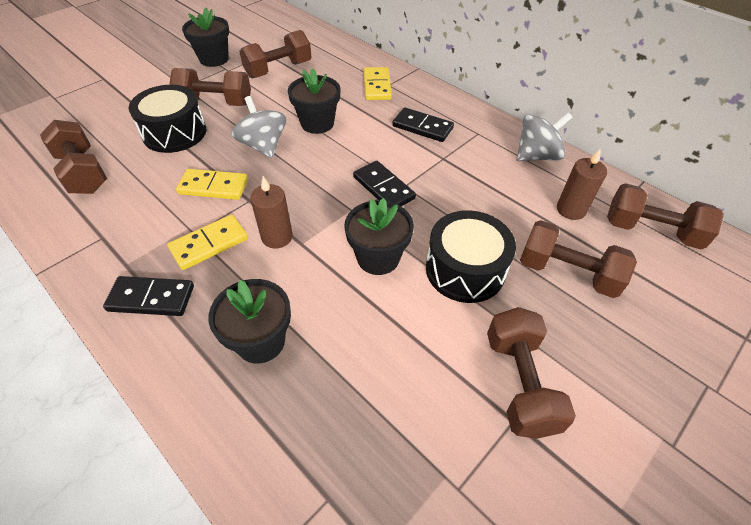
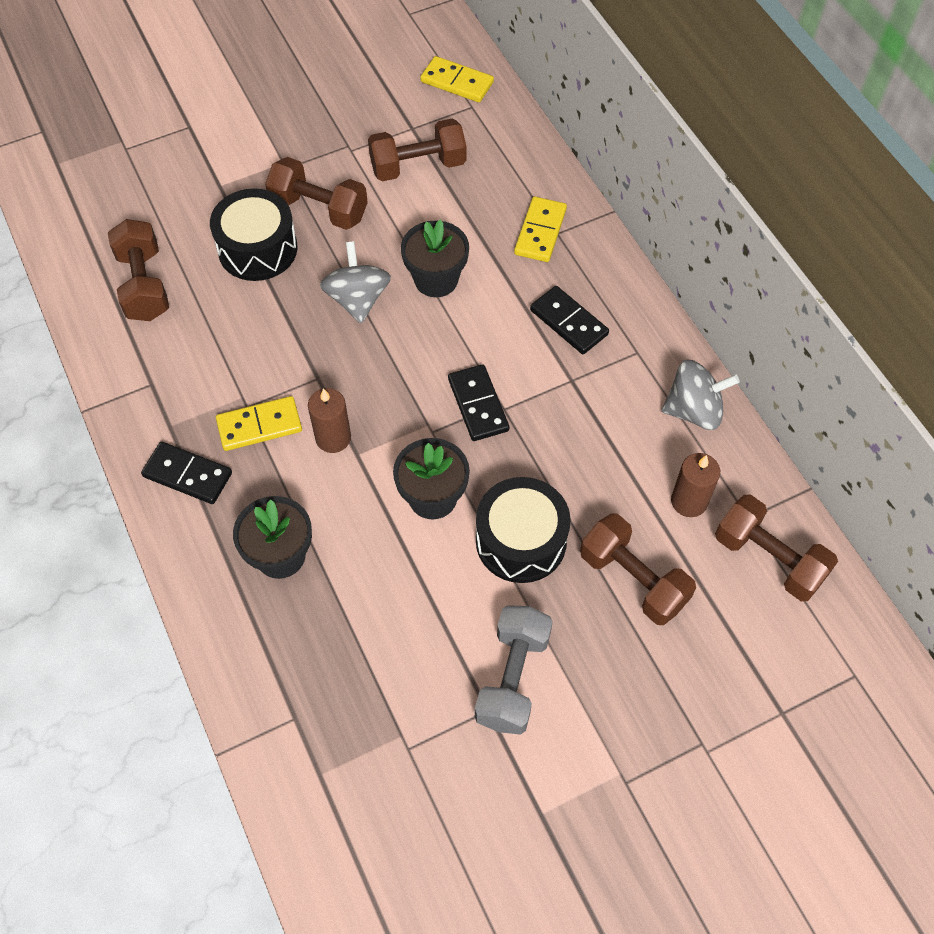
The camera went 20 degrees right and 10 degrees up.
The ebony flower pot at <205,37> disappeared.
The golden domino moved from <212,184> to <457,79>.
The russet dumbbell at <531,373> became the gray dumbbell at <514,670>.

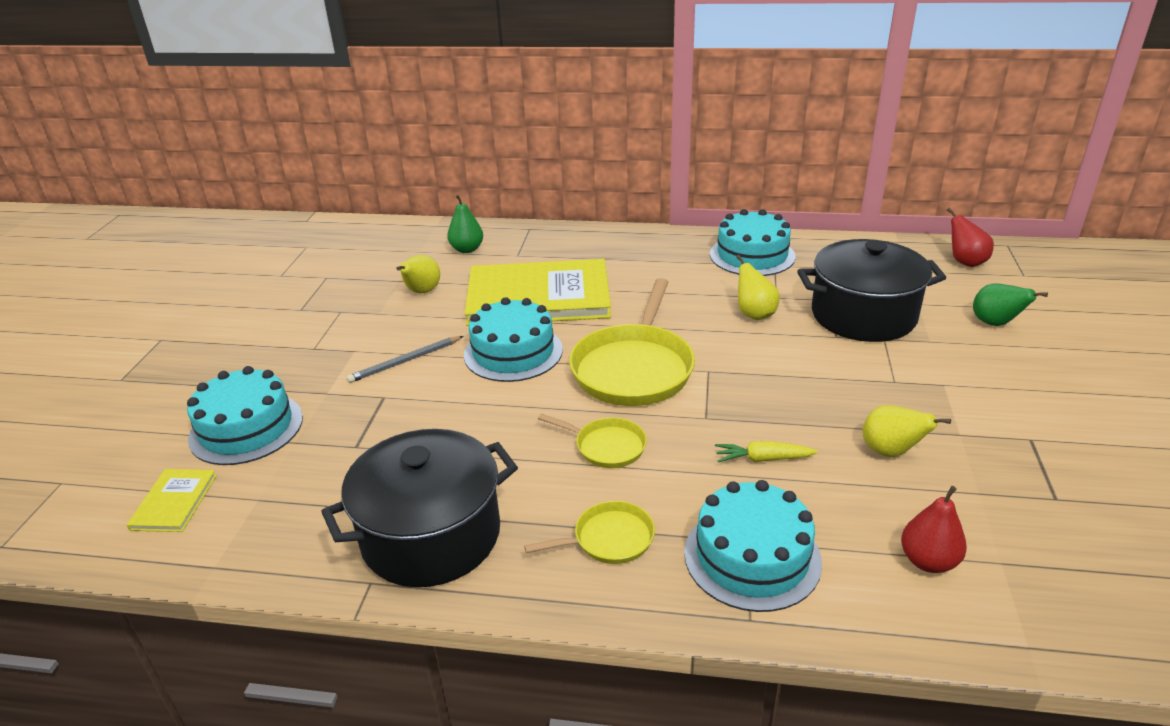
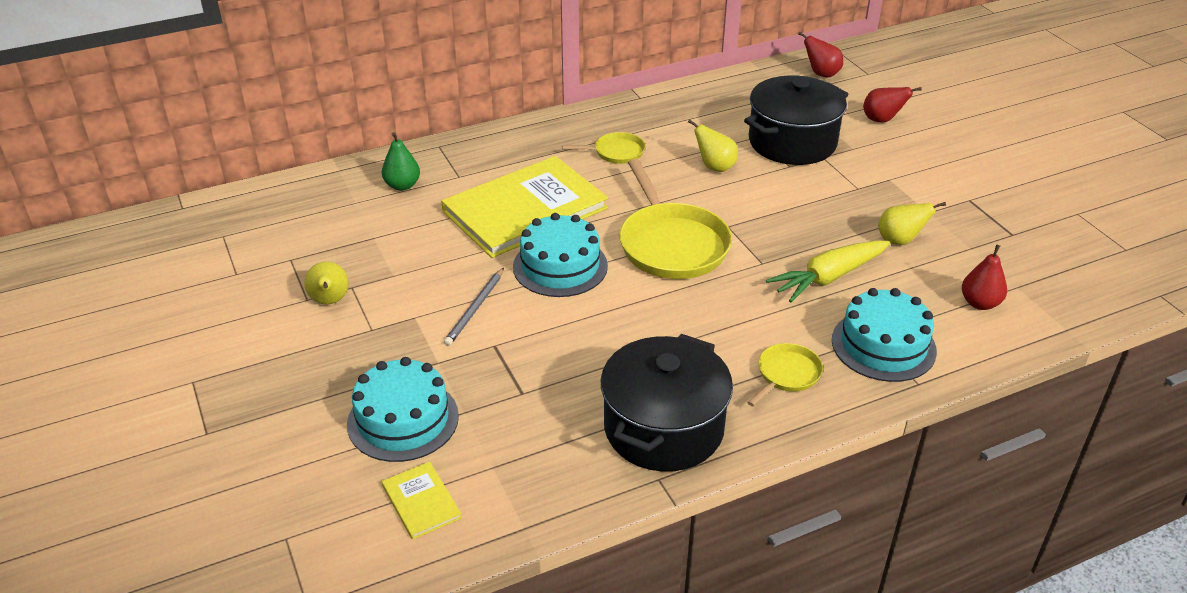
The camera went 35 degrees left and 5 degrees up.
The turquoise cake at <752,242> disappeared.
The golden pear fruit moved from <418,274> to <326,282>.
The leaf-green pear fruit at <1010,304> became the crimson pear fruit at <892,105>.
The golden skillet moved from <592,440> to <603,148>.
The golden toy carrot at <766,451> changed to 1.80 times the size.

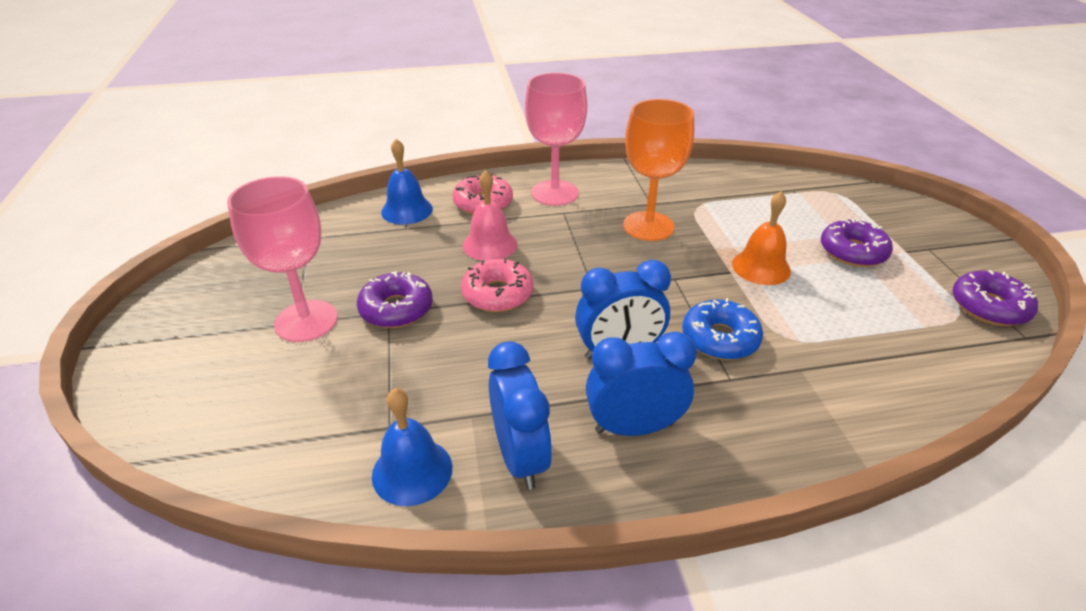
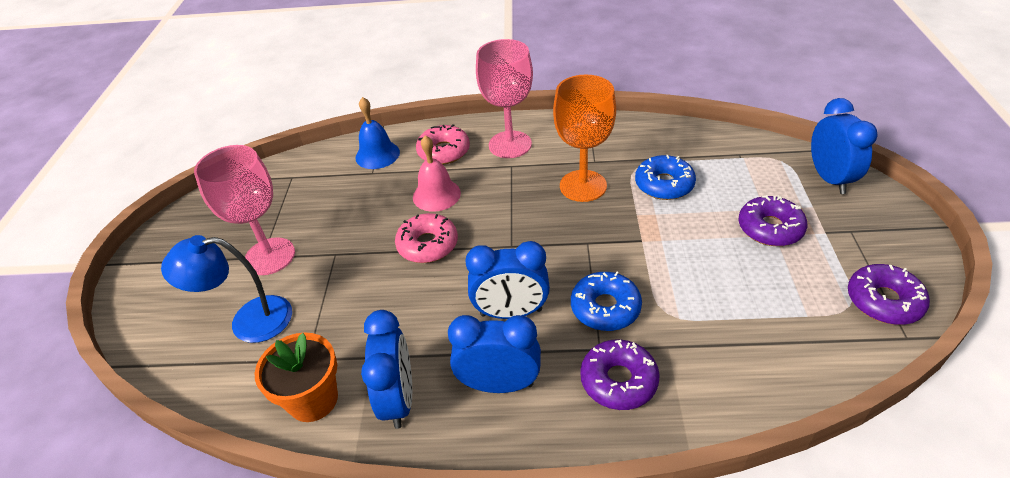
The camera went 15 degrees right and 5 degrees up.
The orange-coloured hand bell at <761,238> disappeared.
The purple doughnut moved from <395,299> to <620,374>.
The blue hand bell at <412,447> was replaced by the orange-coloured flower pot at <296,377>.
The blue bedside clock at <844,146> appeared.
The blue doughnut at <665,177> appeared.
The blue reading lamp at <226,289> appeared.

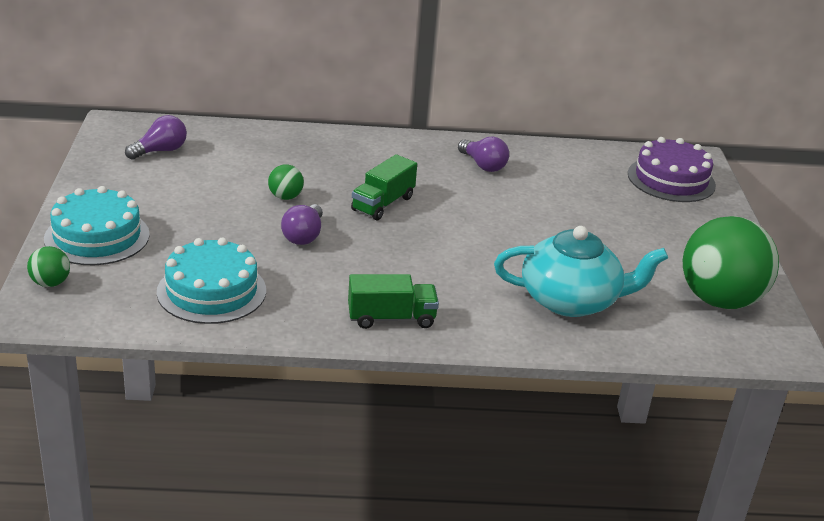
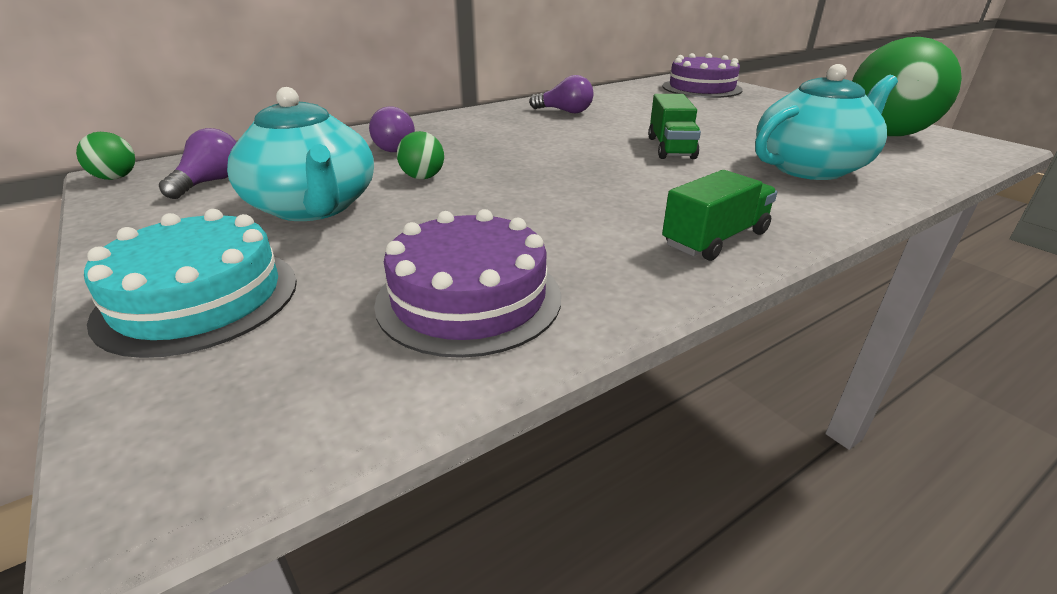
The camera went 30 degrees left and 0 degrees up.
The leaf-green toy truck moved from <384,187> to <674,126>.
The purple bulb moved from <302,224> to <392,129>.
The turquoise cake at <211,281> became the purple cake at <467,283>.
The leaf-green ball moved from <48,266> to <105,156>.
The turquoise tea pot at <300,154> appeared.

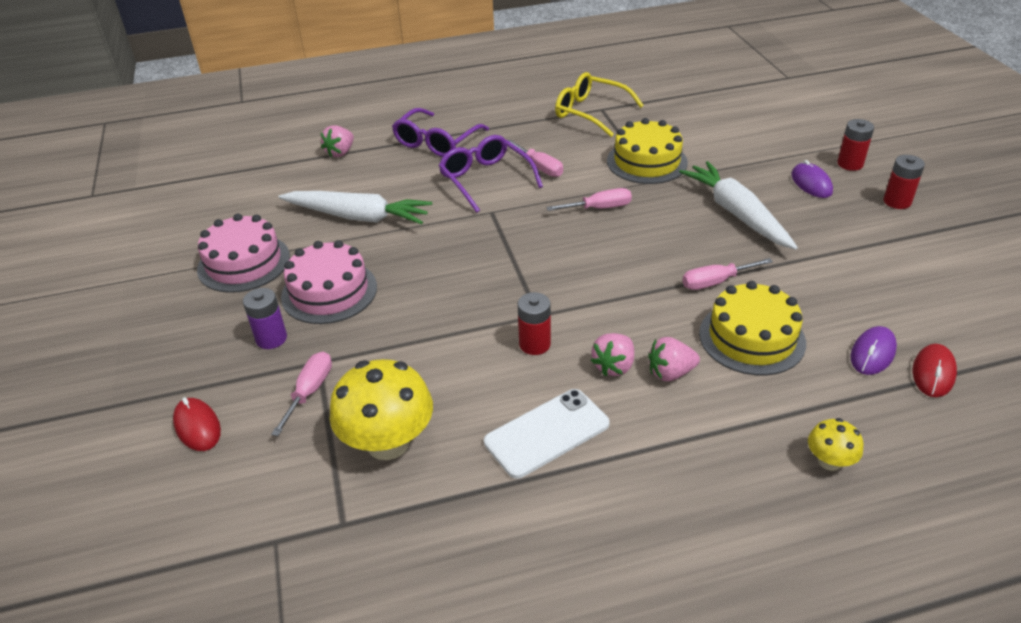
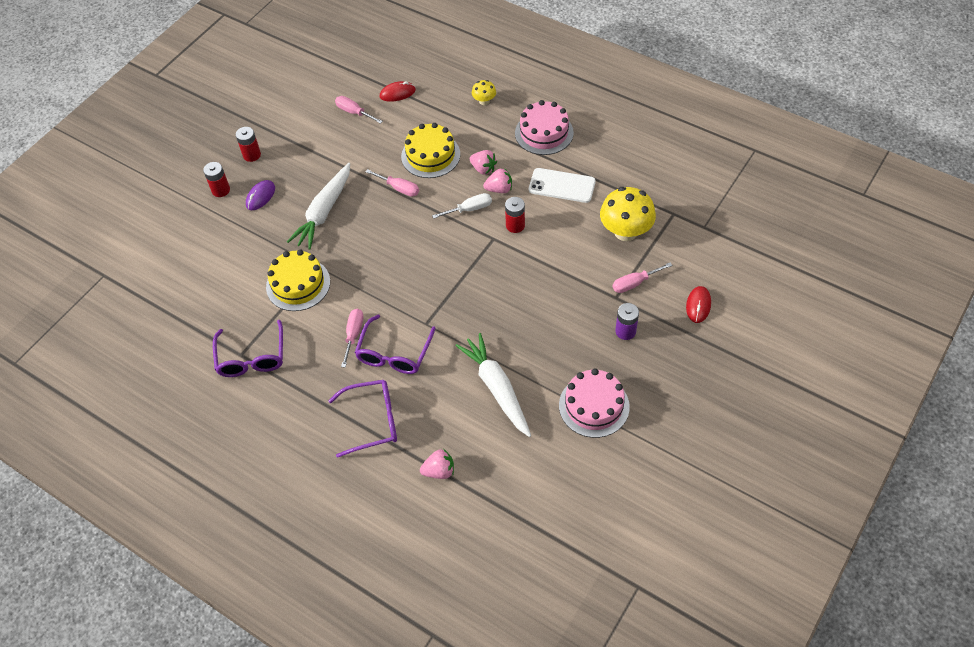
The camera went 130 degrees left and 15 degrees up.
The golden eyeglasses at <599,104> became the purple eyeglasses at <248,348>.
The pink screwdriver moved from <589,199> to <359,110>.
The pink cake moved from <329,282> to <544,127>.
The purple mouse at <874,350> disappeared.
The snow-white screwdriver at <462,206> appeared.

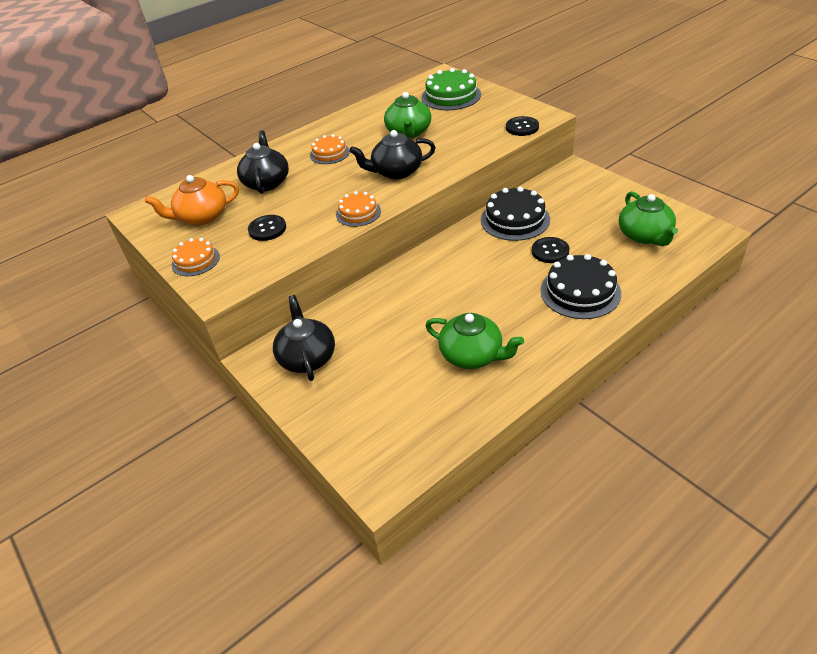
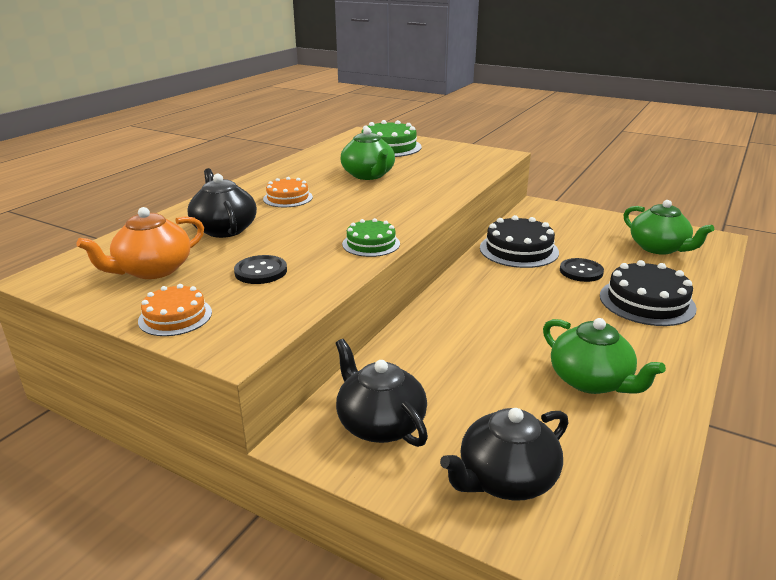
The camera went 25 degrees left and 15 degrees down.
The ebony shirt button at <522,126> disappeared.
The ebony tea pot moved from <392,154> to <504,454>.
The orange-coloured cake at <358,209> became the leaf-green cake at <371,237>.
The leaf-green tea pot at <474,341> turned 45 degrees clockwise.

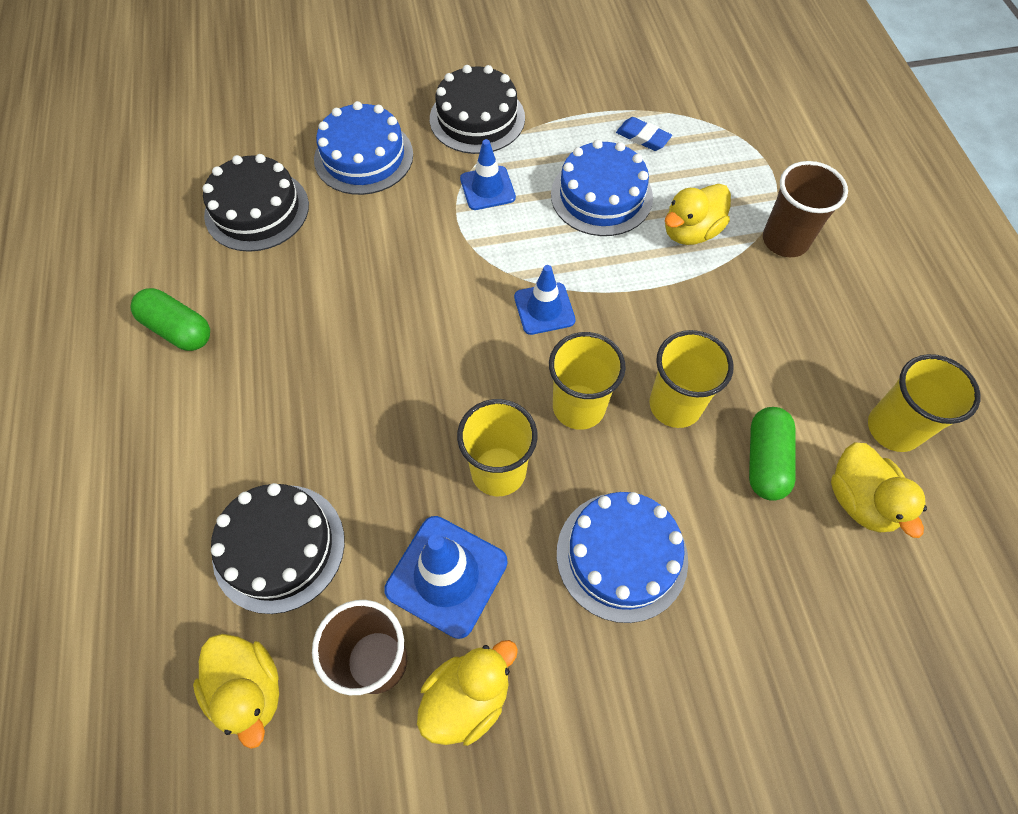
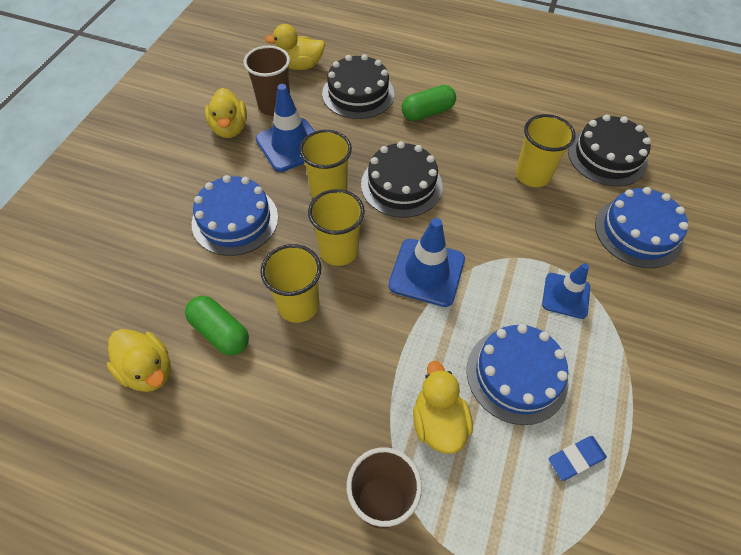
The camera went 120 degrees right and 5 degrees down.
The ebony cake moved from <477,109> to <402,179>.
The blue traffic cone at <545,300> changed to 1.53 times the size.
The leaf-green pill shape moved from <170,319> to <429,103>.
The golden beaker moved from <924,403> to <546,150>.
The golden rubber duck at <879,490> turned 150 degrees counterclockwise.

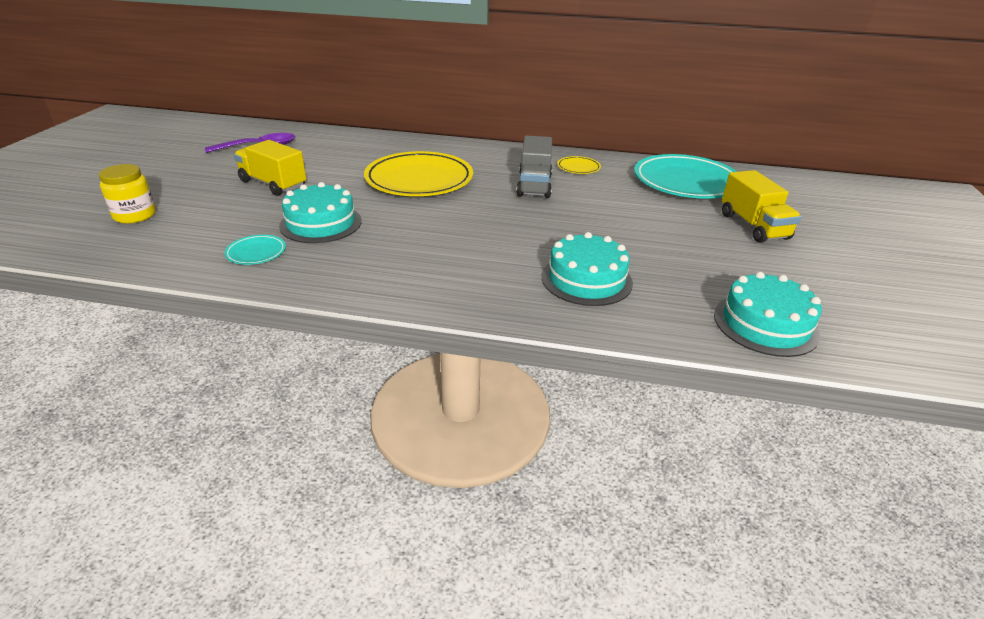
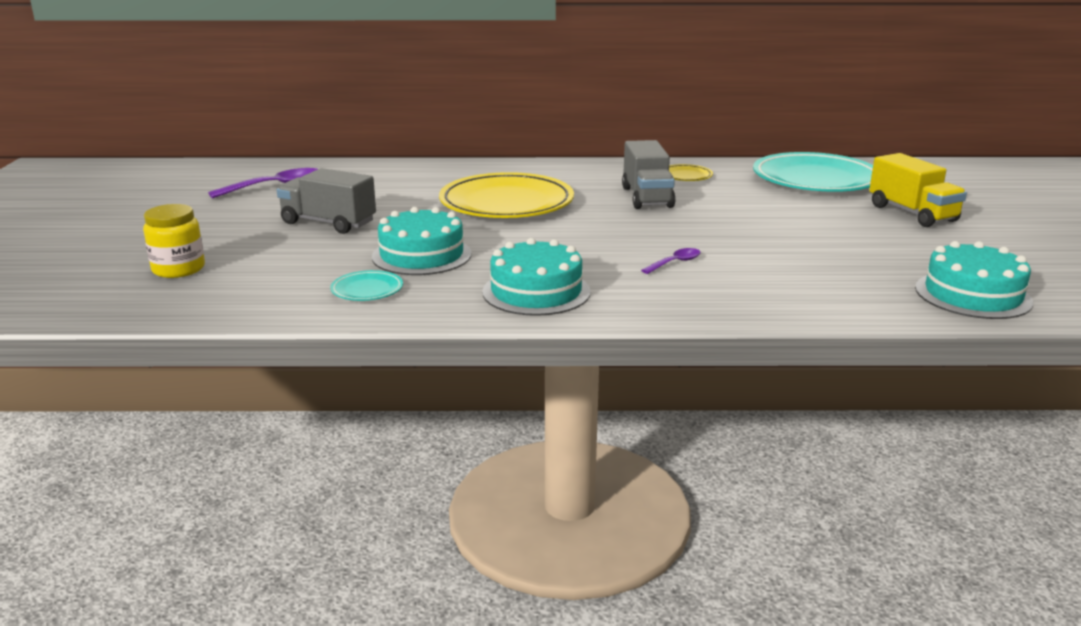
The camera went 10 degrees left and 10 degrees down.
The golden toy truck at <270,168> became the gray toy truck at <326,201>.
The turquoise cake moved from <587,269> to <536,277>.
The purple teaspoon at <671,261> appeared.

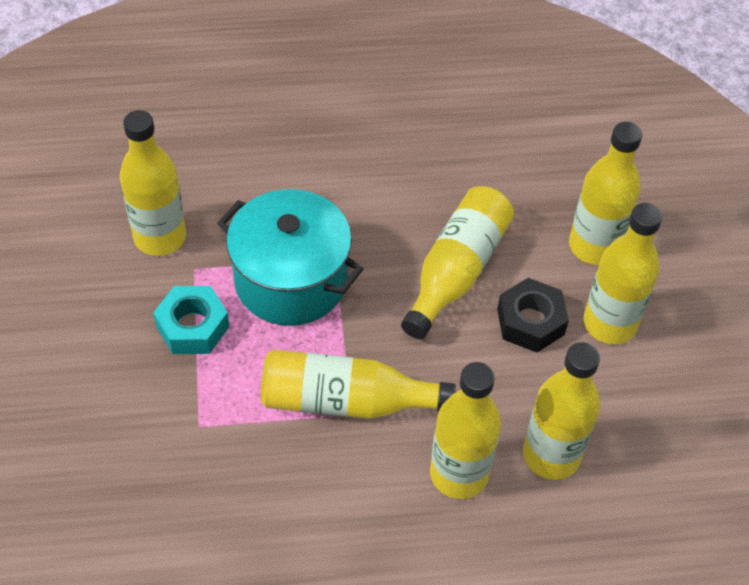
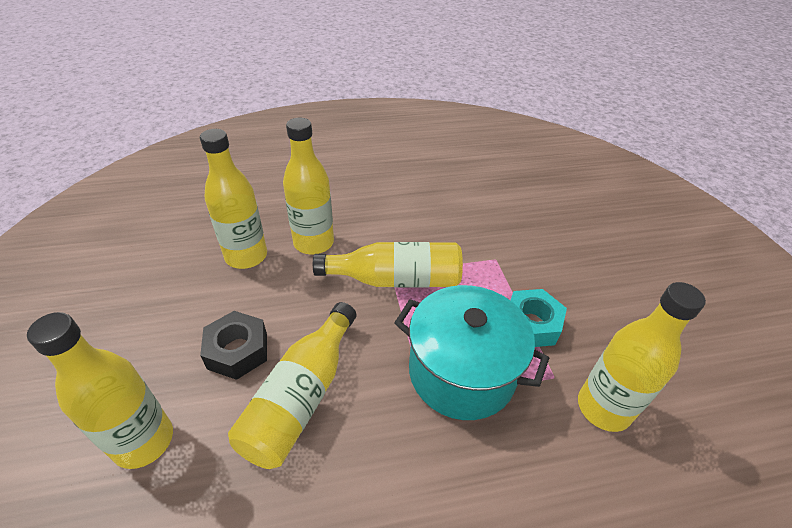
The camera went 175 degrees right and 10 degrees down.
The golden flask at <623,273> disappeared.

